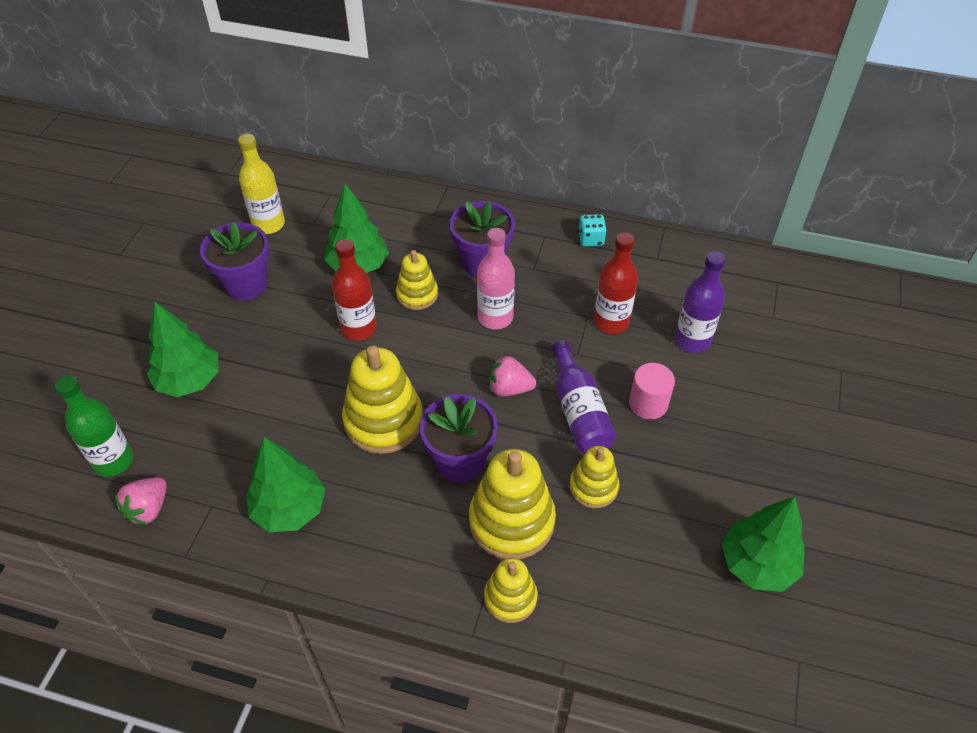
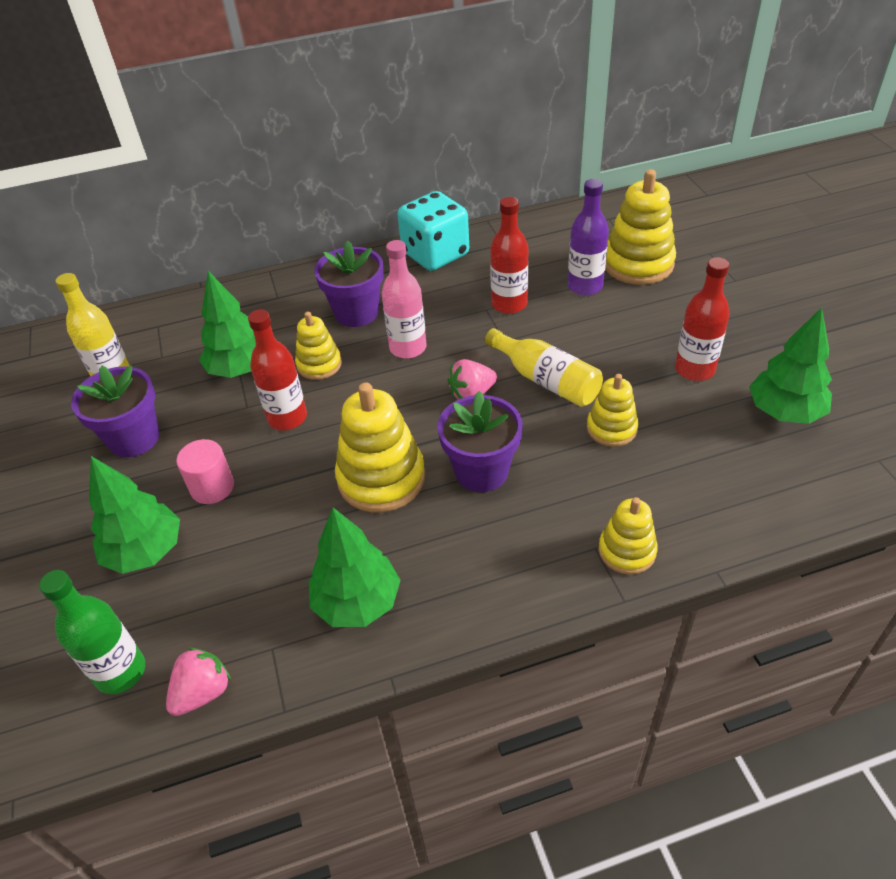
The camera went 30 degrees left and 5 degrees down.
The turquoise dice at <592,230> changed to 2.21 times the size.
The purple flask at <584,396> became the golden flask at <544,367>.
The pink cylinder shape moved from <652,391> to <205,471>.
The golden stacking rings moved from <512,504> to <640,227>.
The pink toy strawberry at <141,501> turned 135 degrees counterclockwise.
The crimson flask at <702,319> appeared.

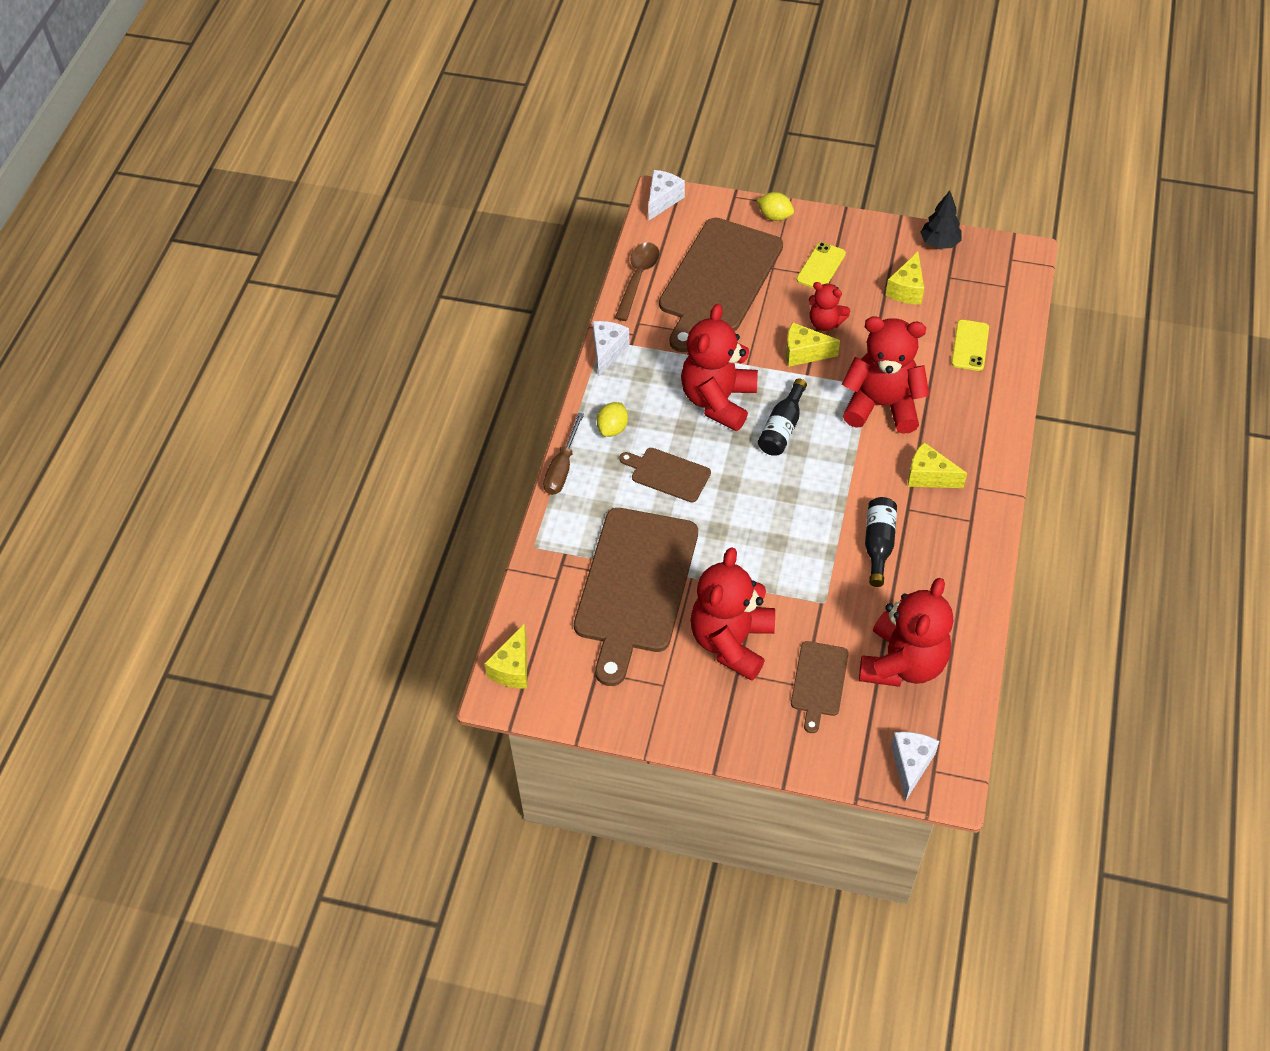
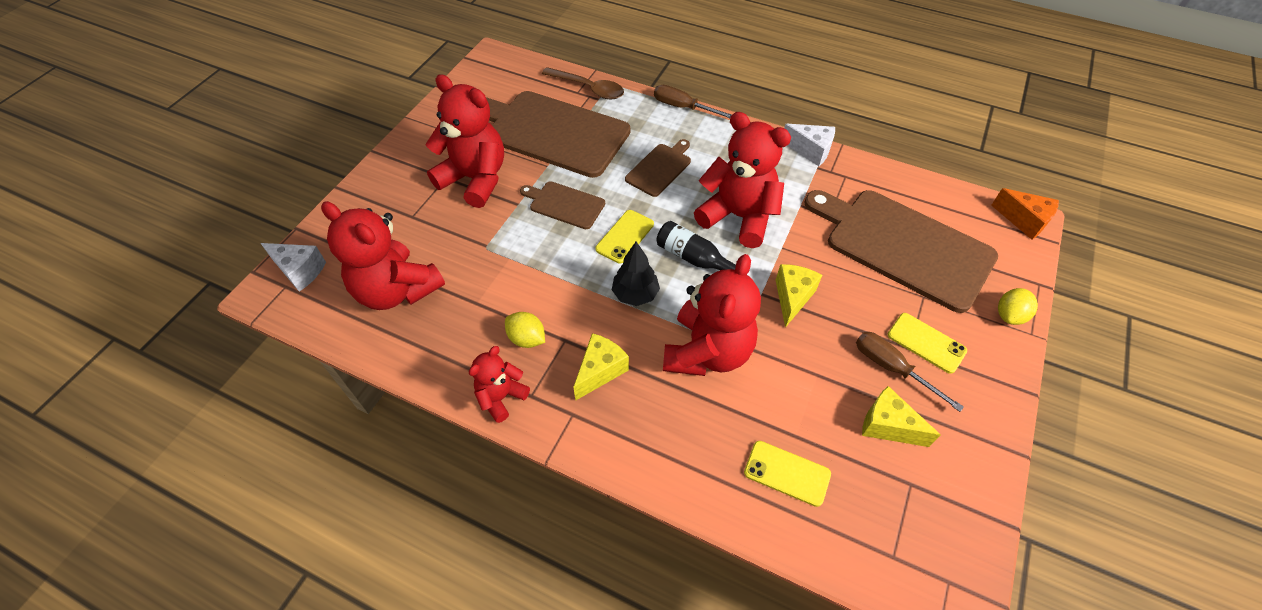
The camera went 100 degrees right and 0 degrees up.
The snow-white cheese wedge at <666,195> became the orange-coloured cheese wedge at <1025,214>.
The ebony fir tree moved from <940,220> to <636,273>.
The russet teaspoon moved from <637,281> to <583,83>.
The crimson teddy bear moved from <829,306> to <499,384>.
The golden citrus fruit moved from <612,419> to <525,330>.
The ebony flask at <881,542> disappeared.
The golden cheese wedge at <505,655> disappeared.
The russet cutting board moved from <820,687> to <562,205>.
The golden mobile phone at <624,237> appeared.
The russet screwdriver at <910,372> appeared.

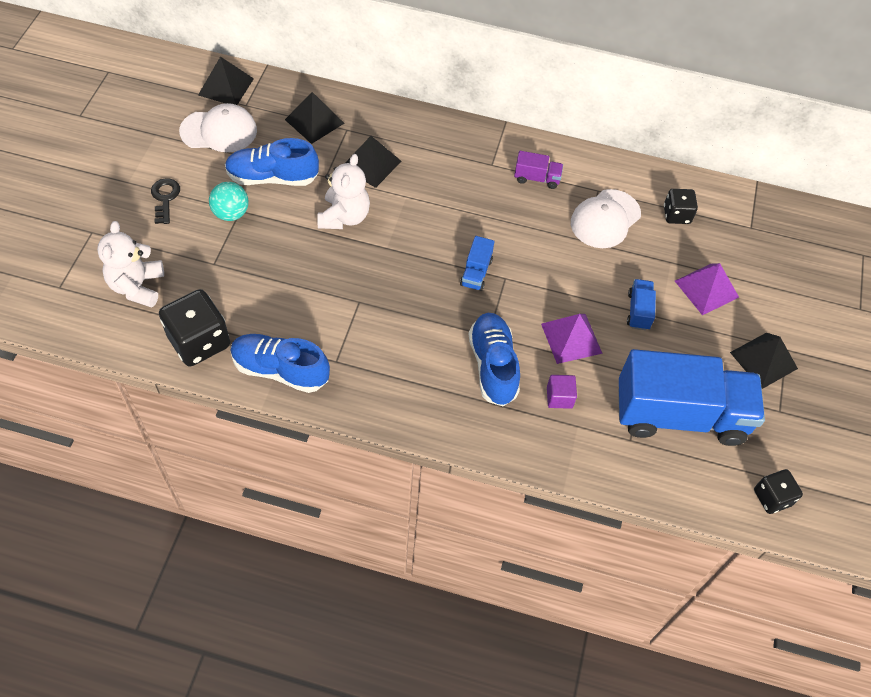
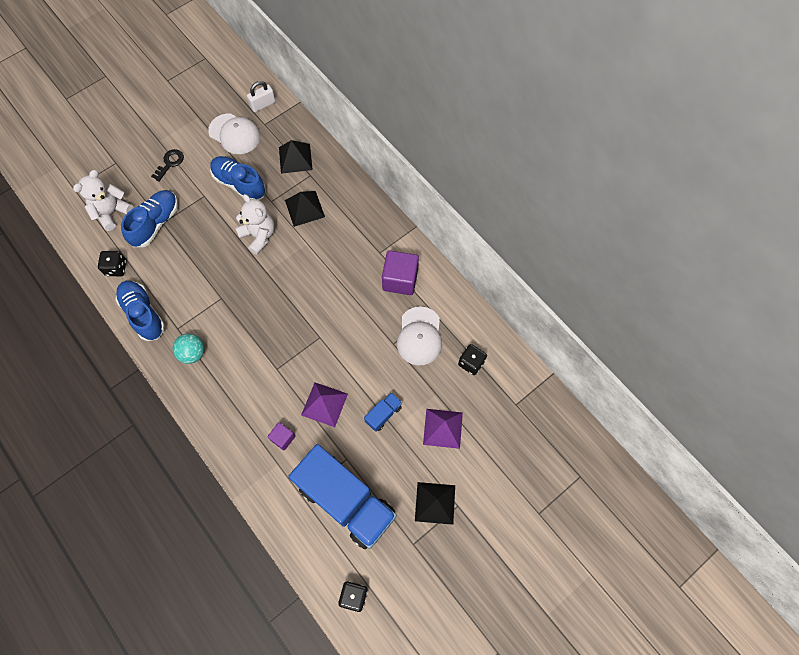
The camera went 40 degrees right and 10 degrees up.
The ebony pyramid at <226,81> was replaced by the snow-white padlock at <261,96>.
The purple toy truck at <538,170> was replaced by the purple cube at <400,272>.
The snow-white teddy bear at <343,191> turned 90 degrees counterclockwise.
The turquoise ball moved from <229,201> to <188,348>.
The snow-white peaked cap at <606,218> turned 75 degrees counterclockwise.
The blue toy truck at <477,263> disappeared.
The ebony dice at <194,327> changed to 0.59 times the size.
The blue sneaker moved from <494,359> to <149,218>.

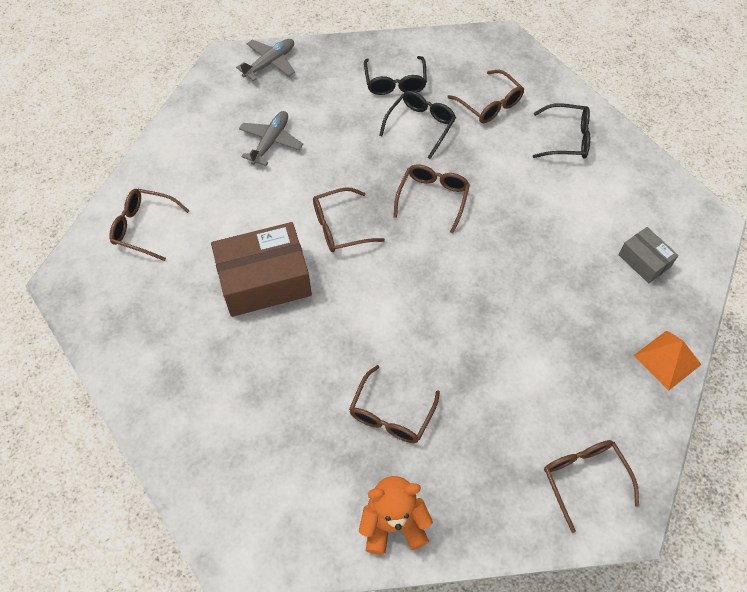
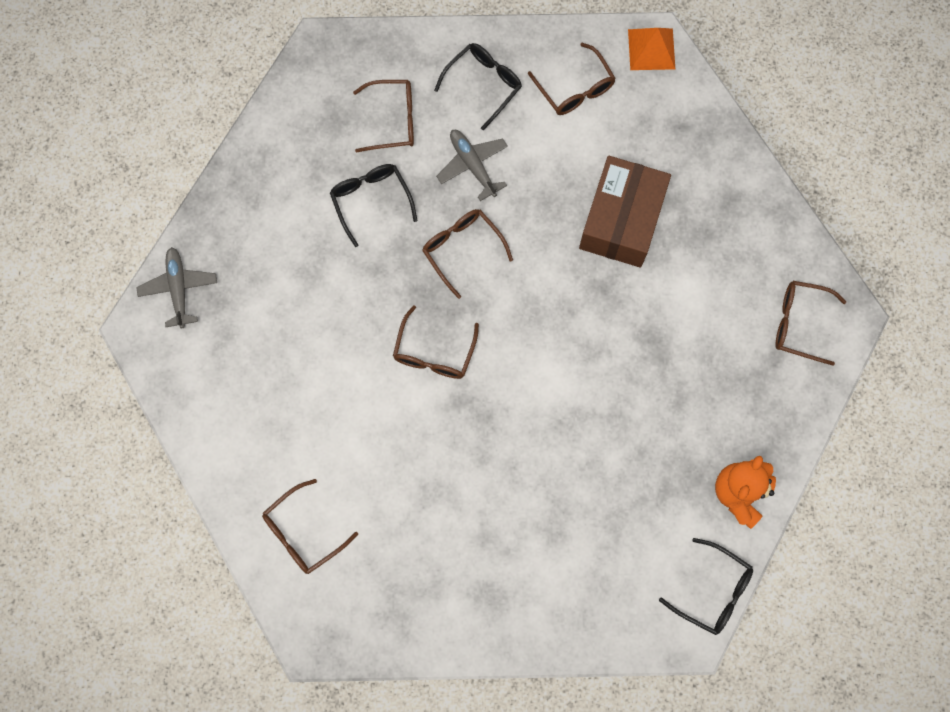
The camera went 55 degrees left and 15 degrees up.
The ebony eyeglasses moved from <395,75> to <706,586>.
The gray toy plane moved from <271,138> to <472,165>.
The russet parcel moved from <261,269> to <625,212>.
The gray parcel at <648,255> disappeared.
The orange-coloured pyramid moved from <668,360> to <651,49>.
The russet eyeglasses moved from <394,404> to <572,79>.

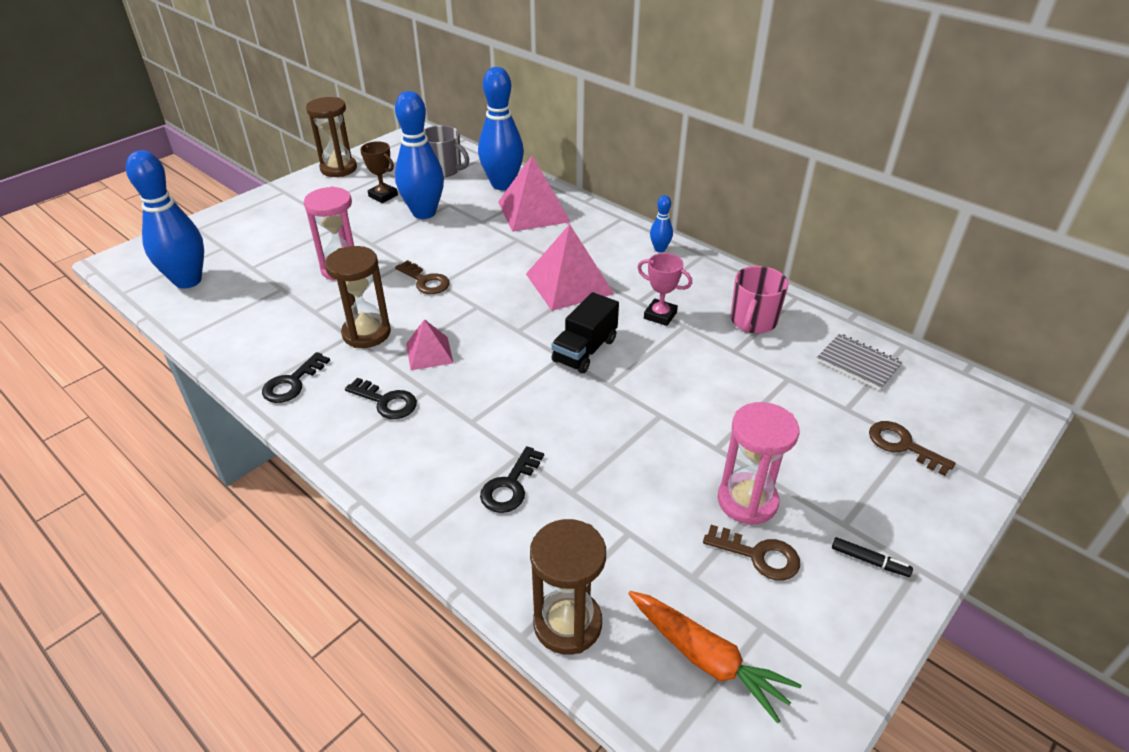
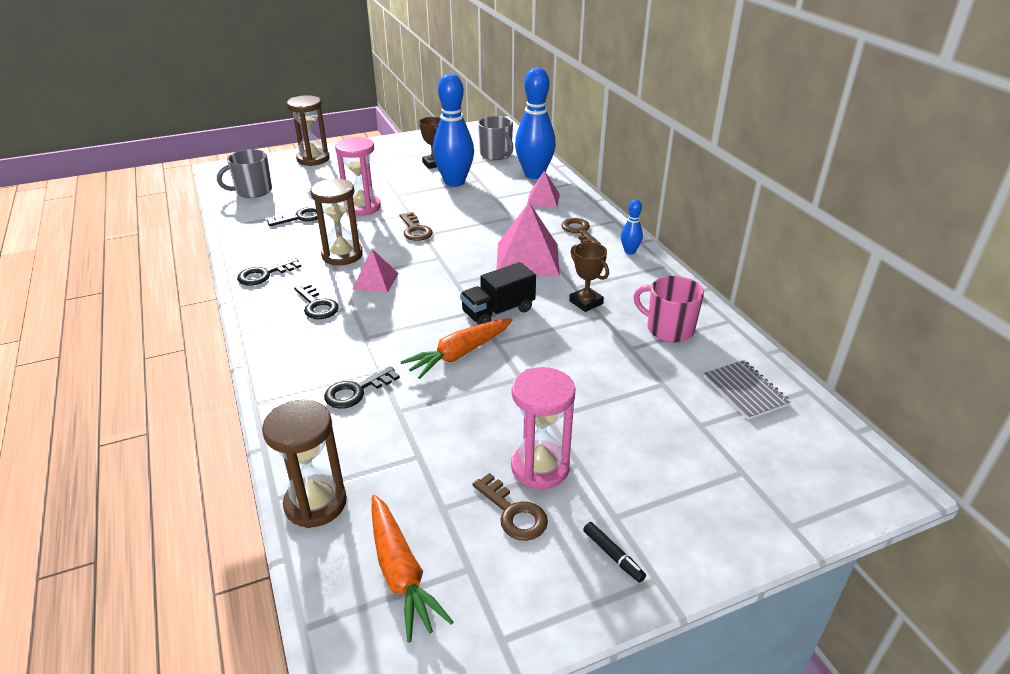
The camera went 25 degrees right and 5 degrees down.
The russet hourglass moved from <331,137> to <308,130>.
The blue tenpin at <165,219> was replaced by the gray mug at <244,173>.
The pink pyramid at <534,194> changed to 0.57 times the size.
The pink prize cup at <664,289> became the russet prize cup at <589,277>.
The pink mug at <759,300> turned 75 degrees clockwise.
The russet latchkey moved from <912,448> to <581,231>.
The ebony latchkey at <295,216> appeared.
The orange-coloured toy carrot at <456,348> appeared.

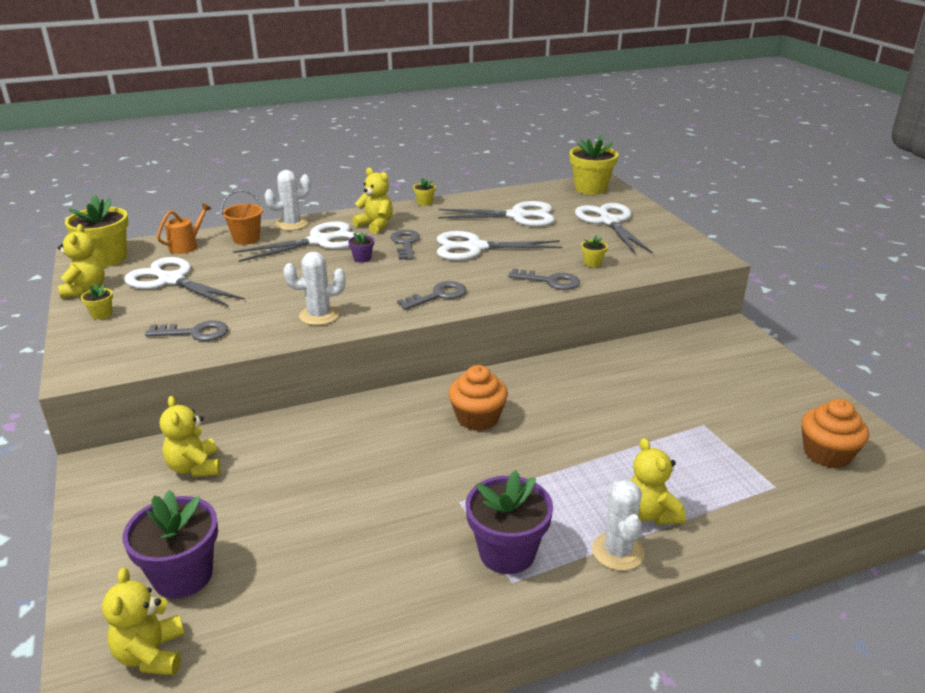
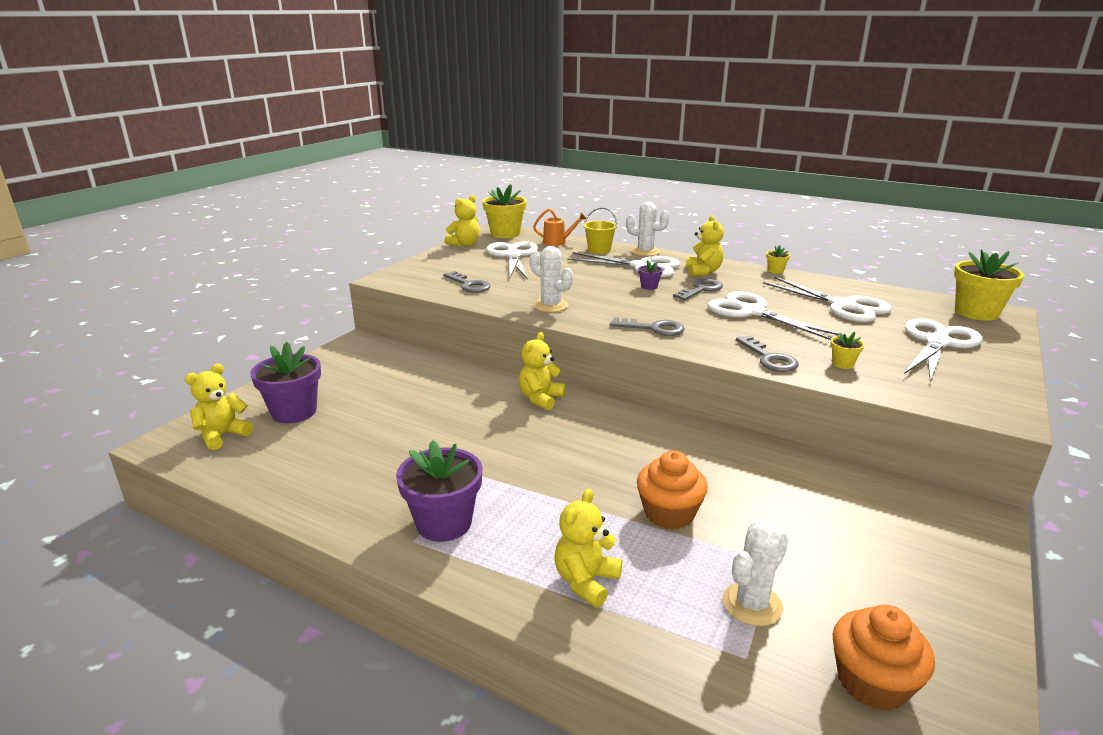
The camera went 50 degrees right and 5 degrees down.
The orange-coloured sand bucket at <242,217> became the golden sand bucket at <600,230>.
The golden flower pot at <97,301> disappeared.
The orange-coloured muffin moved from <478,398> to <672,490>.
The golden teddy bear moved from <190,436> to <542,371>.
The snow-white saguaro cactus moved from <618,525> to <755,573>.

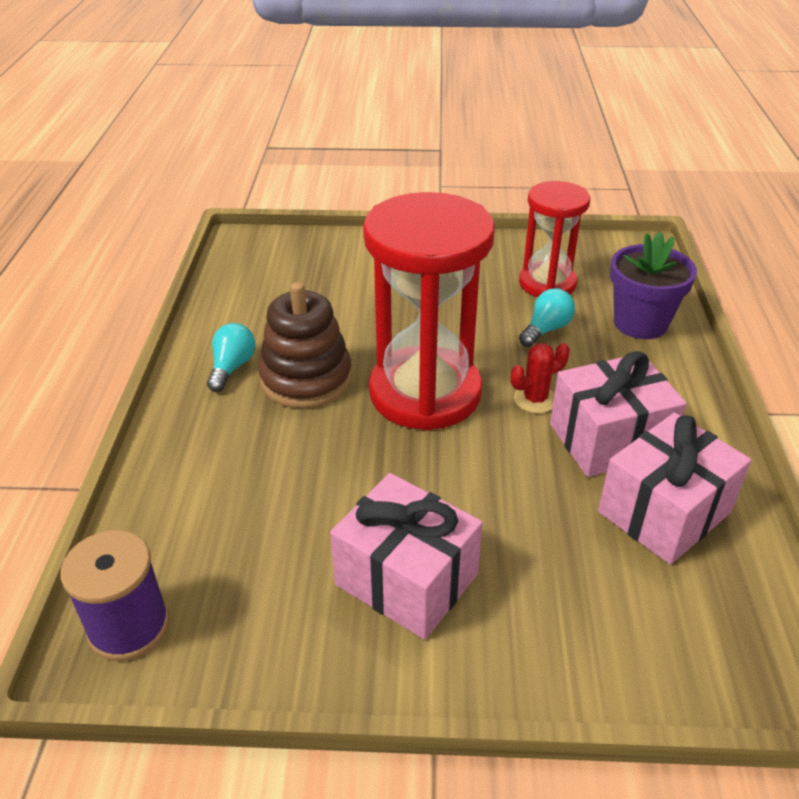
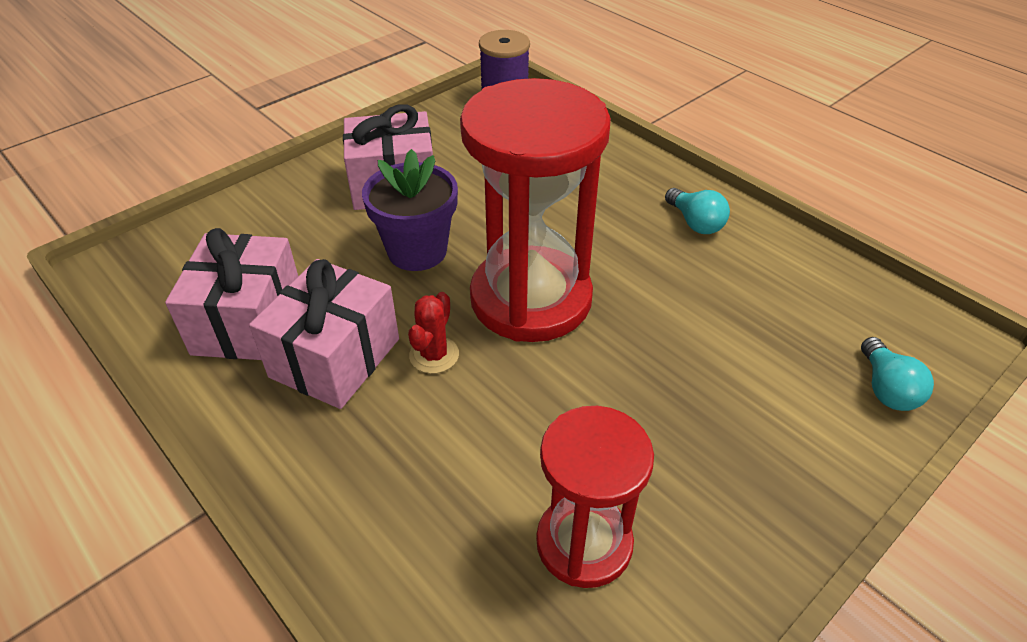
The camera went 135 degrees right and 5 degrees up.
The purple flower pot moved from <653,285> to <410,210>.
The russet stacking rings at <305,345> disappeared.
The turquoise bulb moved from <547,317> to <897,374>.

